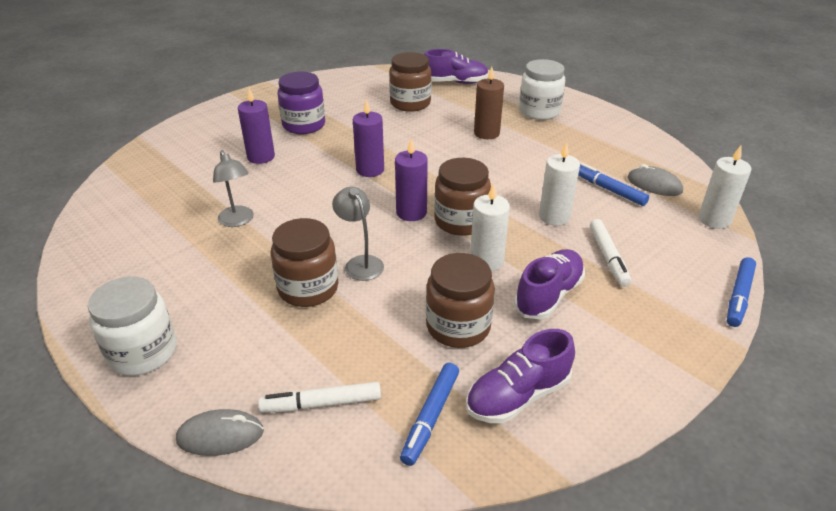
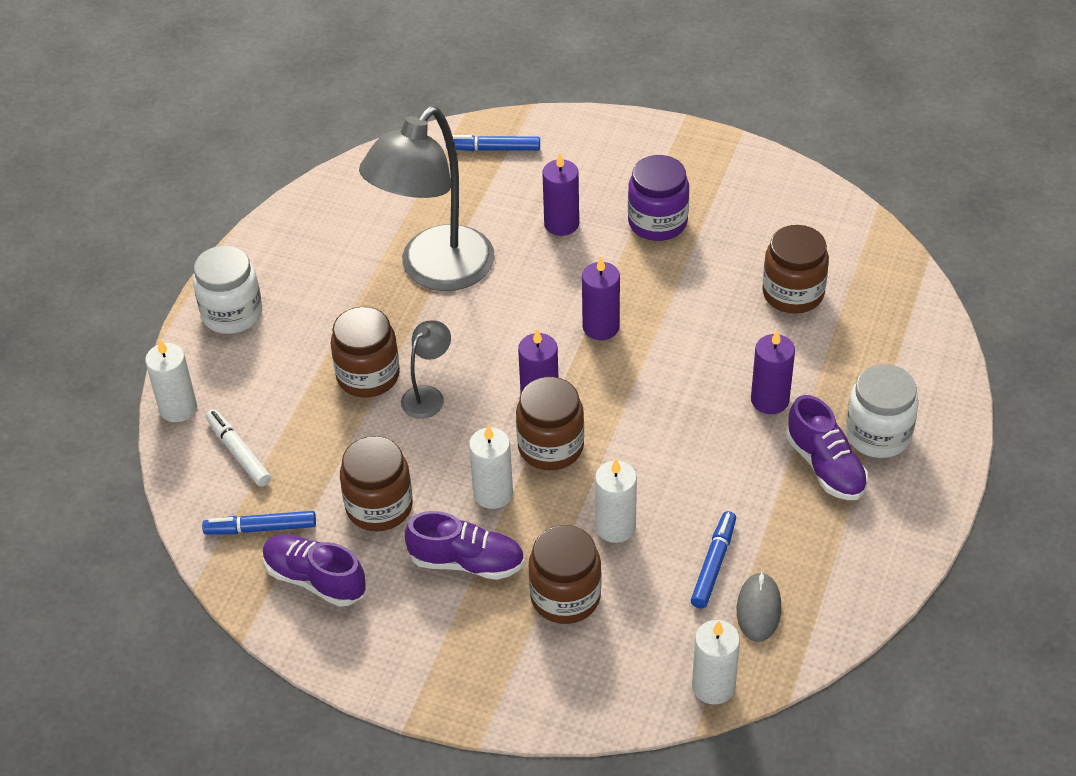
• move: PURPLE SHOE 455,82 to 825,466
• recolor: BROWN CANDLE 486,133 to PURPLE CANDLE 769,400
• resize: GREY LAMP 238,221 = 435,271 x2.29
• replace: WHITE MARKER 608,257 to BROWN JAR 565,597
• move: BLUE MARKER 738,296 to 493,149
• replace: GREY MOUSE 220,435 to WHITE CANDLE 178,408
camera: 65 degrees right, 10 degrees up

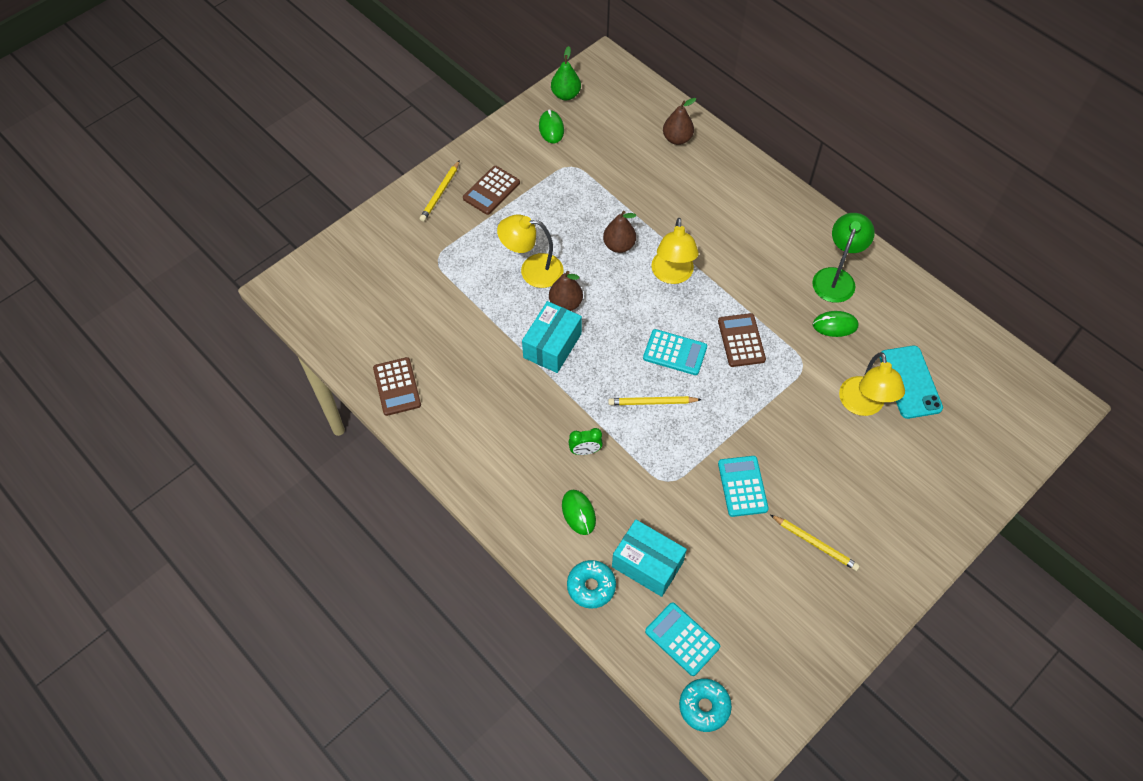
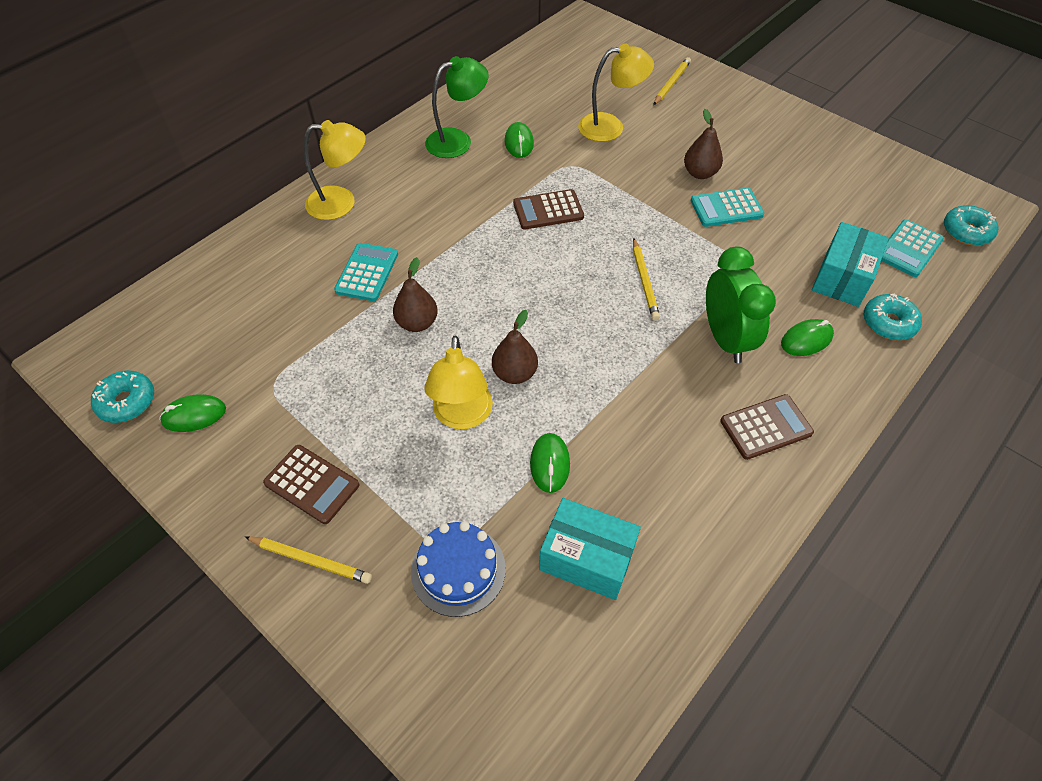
• replace: GREEN PEAR 566,95 to TURQUOISE DONUT 127,402
• move: BROWN PEAR 677,139 to 700,173
• rotate: GREEN LAMP 836,277 = 458,140 135 degrees clockwise
• move: YELLOW LAMP 672,275 to 341,203
• move: TURQUOISE BOX 552,345 to 587,558
• move: TURQUOISE CALCULATOR 675,352 to 367,272
• delete: TURQUOISE PHONE 910,382
• move: BROWN CALCULATOR 397,387 to 766,427
• resize: GREEN CLOCK 585,451 = 725,339 x2.05
• move: YELLOW PENCIL 815,543 to 671,83
• insert: GREEN MOUSE 550,464
• insert: BLUE CAKE 458,570
camera: 95 degrees left, 5 degrees down

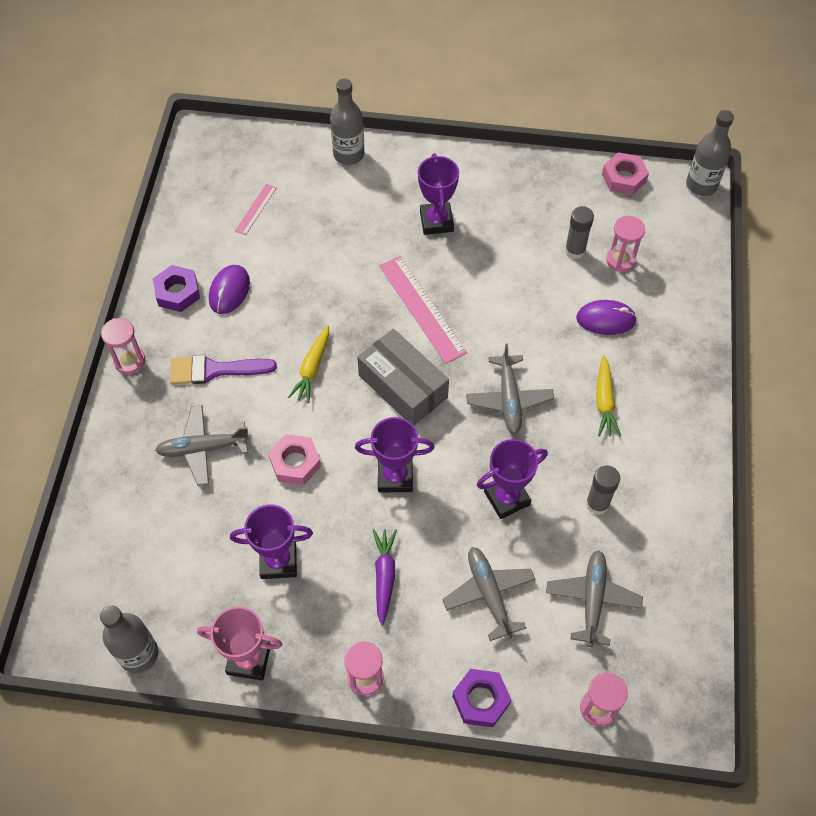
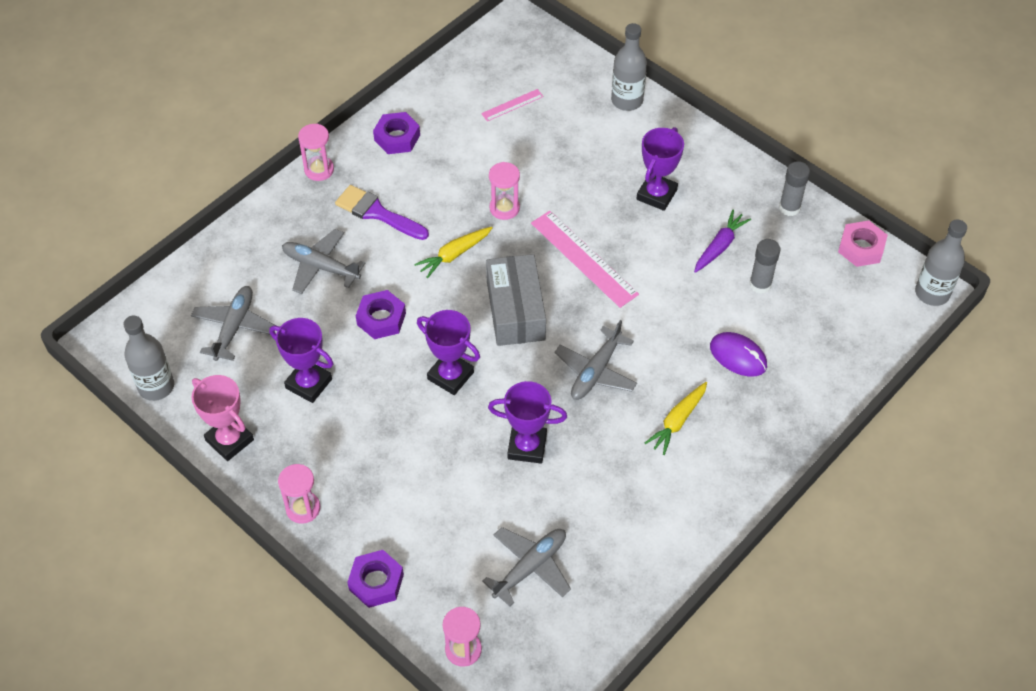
• move: PINK HOURGLASS 620,260 to 504,208
• rotate: PINK RULER 422,308 = 584,258 45 degrees counterclockwise
• delete: PURPLE MOUSE 229,291
• recolor: PINK NUT 295,463 to PURPLE NUT 381,319
• move: GREY GLUE STICK 597,504 to 789,207
• move: PURPLE CARROT 384,577 to 719,246
• move: GREY PLANE 489,594 to 234,327
camera: 35 degrees right, 5 degrees down

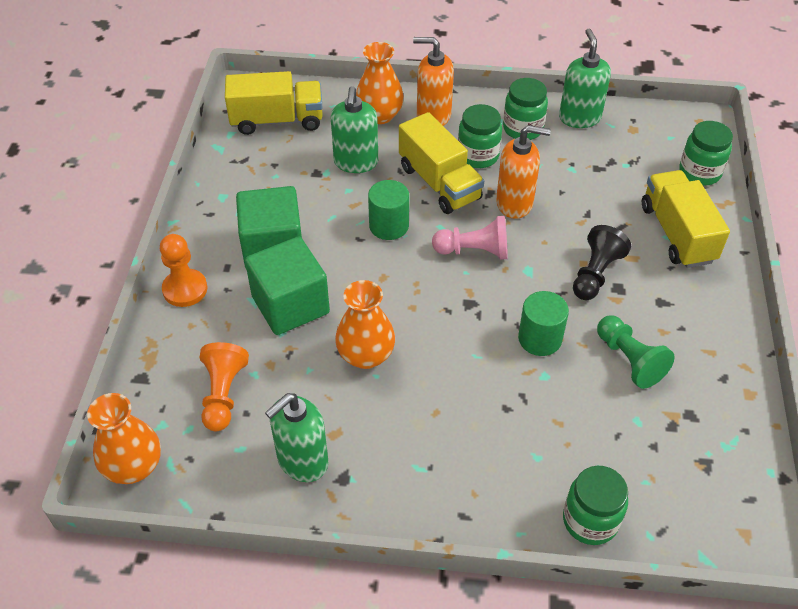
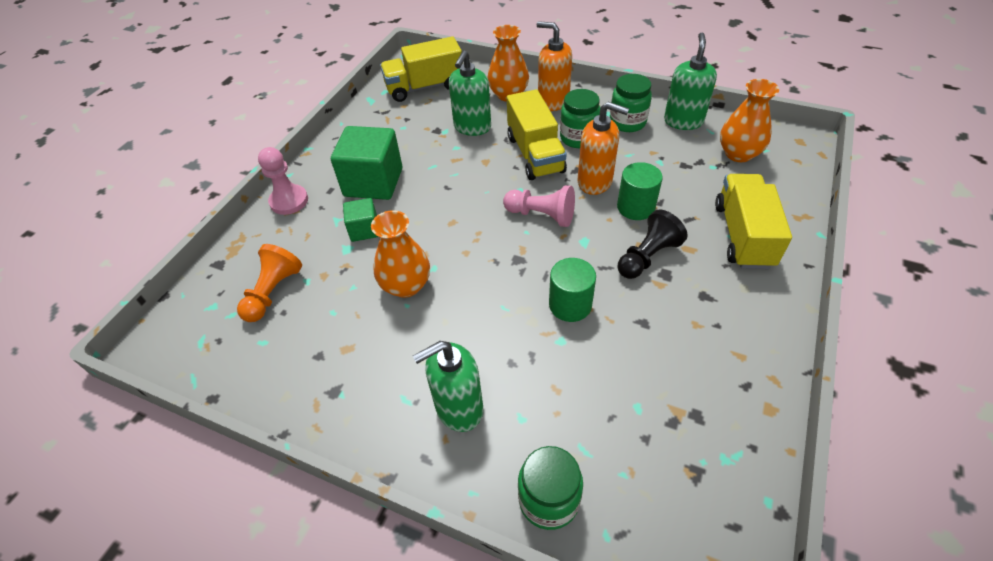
• rotate: YELLOW TRUCK 277,120 = 425,87 150 degrees clockwise
• delete: GREEN JAR 699,172
• move: GREEN CYLINDER 389,226 to 635,207
• recolor: ORANGE PAWN 185,289 to PINK PAWN 289,201
• resize: GREEN CUBE 290,305 = 364,230 x0.53
• delete: GREEN PAWN 629,360
• move: ORANGE VASE 134,467 to 738,154
• move: GREEN SOAP DISPENSER 302,461 to 458,408
camera: 20 degrees right, 0 degrees up

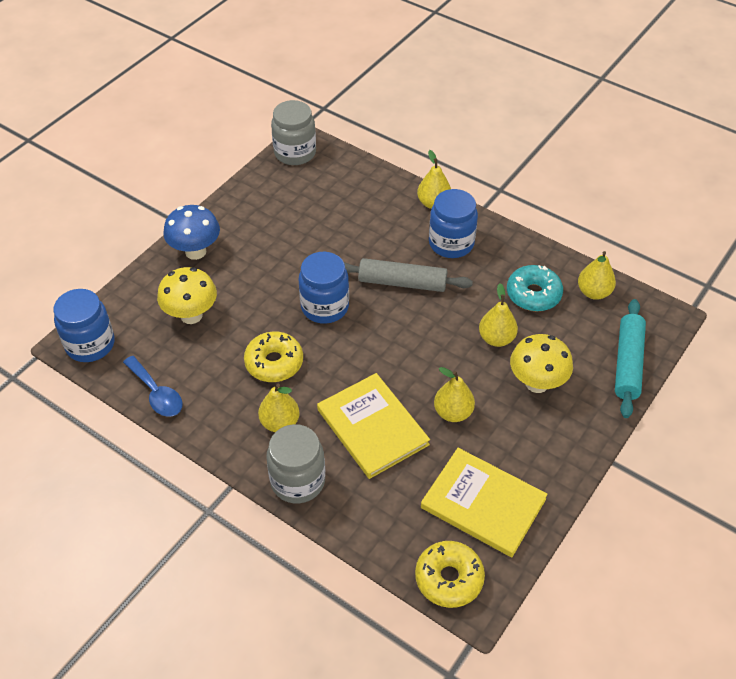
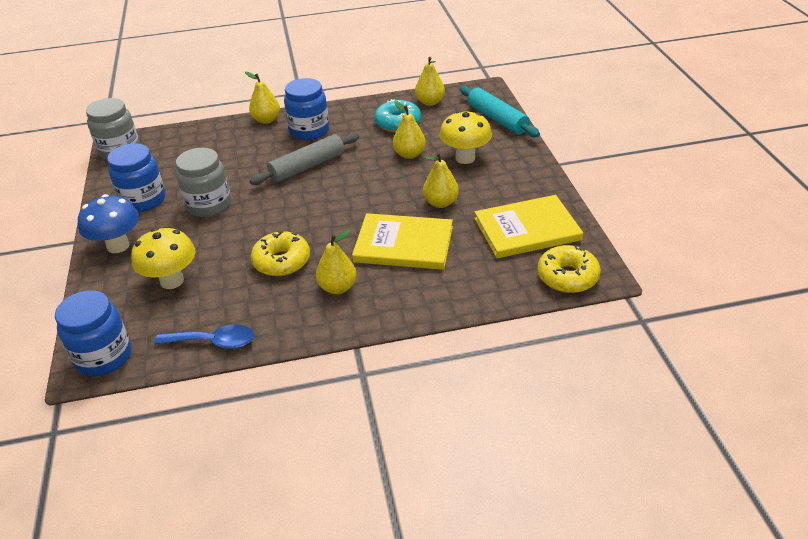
• move: BLUE JAR 325,307 to 143,200
• move: GREY JAR 298,481 to 209,205
camera: 45 degrees left, 10 degrees down

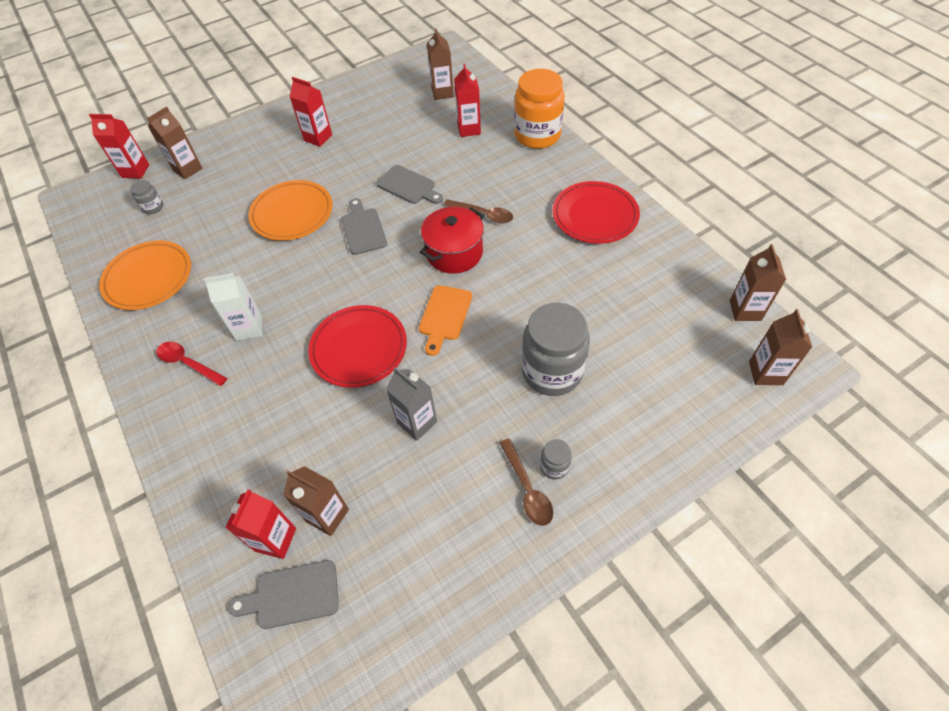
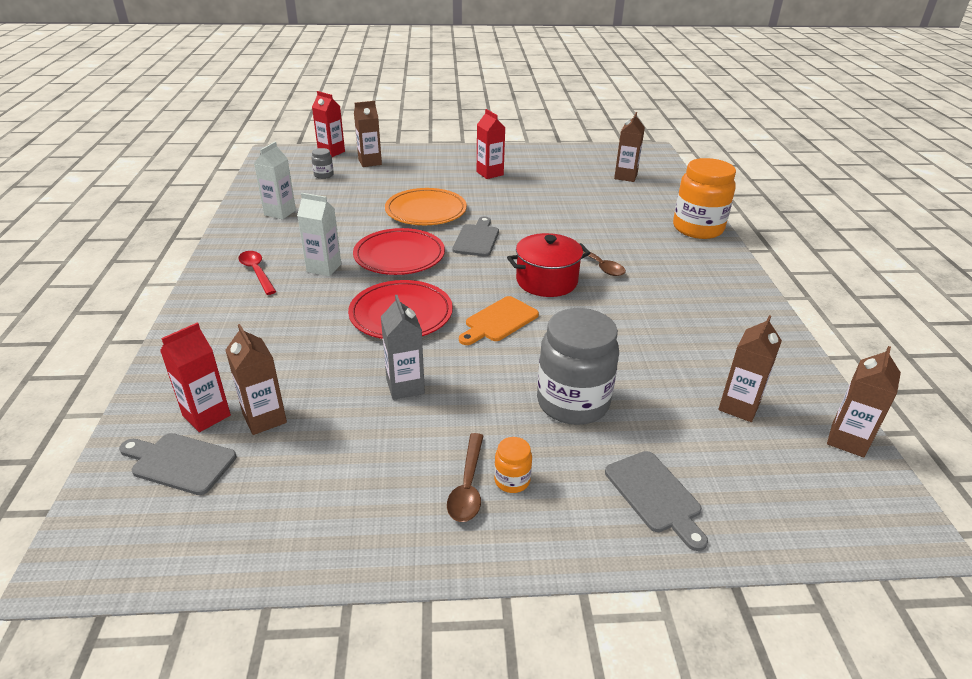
• delete: RED CARTON 469,129
• move: GREY CUTTING BOARD 408,186 to 655,495
• move: RED PLATE 595,215 to 399,256
• replace: ORANGE PLATE 148,278 to WHITE CARTON 280,213
• move: BROWN CARTON 765,373 to 739,407
• recolor: GREY JAR 554,466 to ORANGE JAR 512,480
camera: 25 degrees right, 20 degrees down

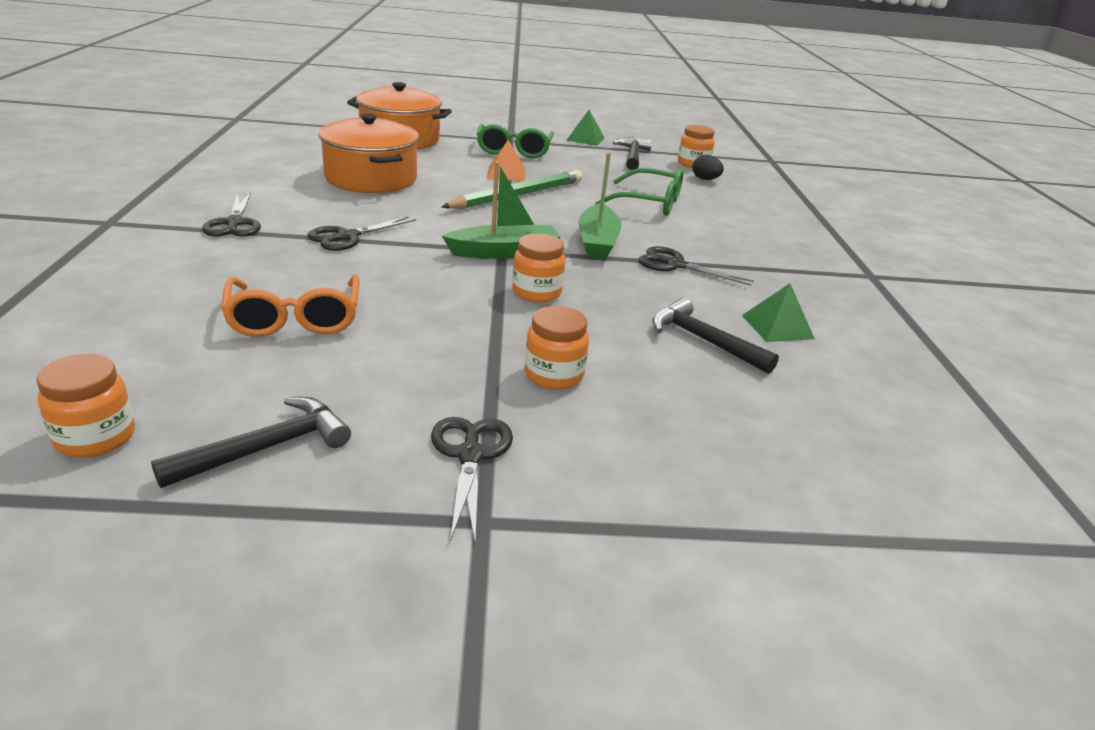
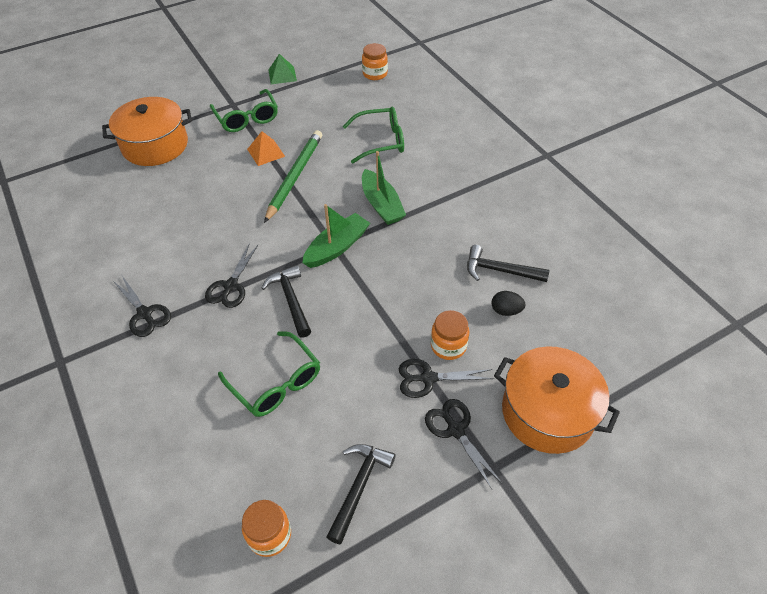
• move: ORANGE POT 371,178 to 547,412
• move: BLACK HAMMER 633,156 to 291,300
• move: BLACK EGG 705,179 to 506,311
• delete: ORANGE JAR 536,292
• move: BLACK SCISSORS 675,265 to 428,378
• recolor: ORANGE GLASSES 295,318 to GREEN GLASSES 276,382
• delete: GREEN PYRAMID 777,327
camera: 25 degrees left, 20 degrees up

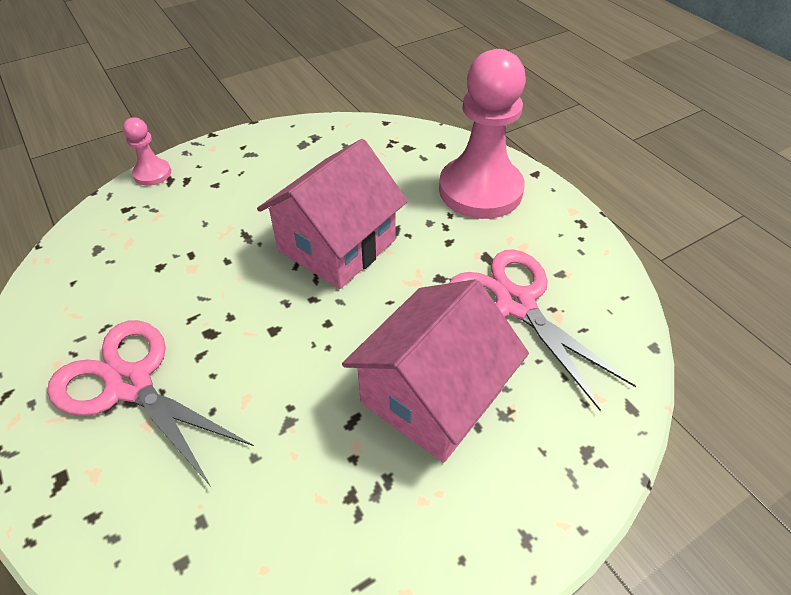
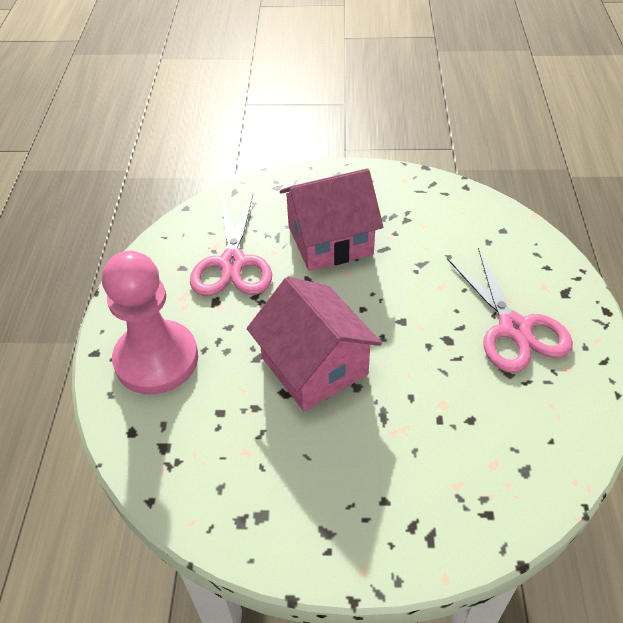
• delete: PINK PAWN 152,174
• rotate: PINK HOUSE 337,245 = 314,366 75 degrees clockwise
camera: 145 degrees left, 0 degrees up

